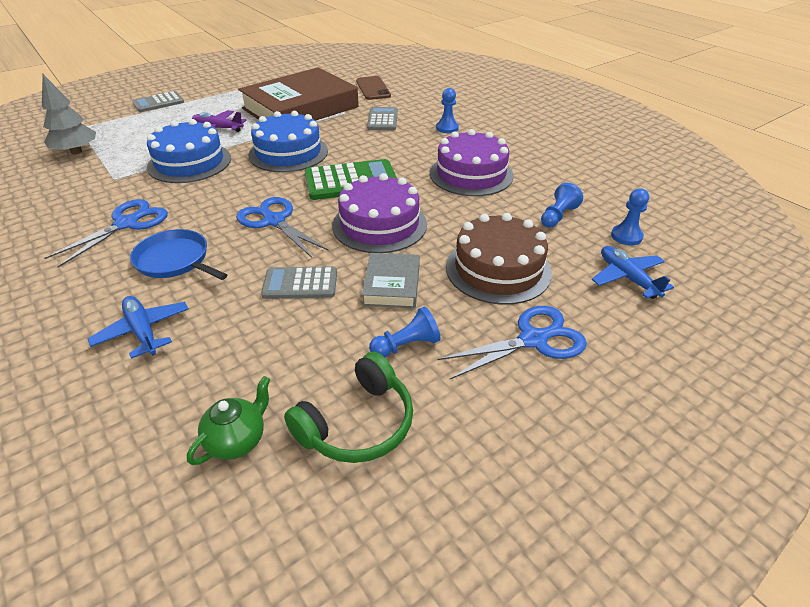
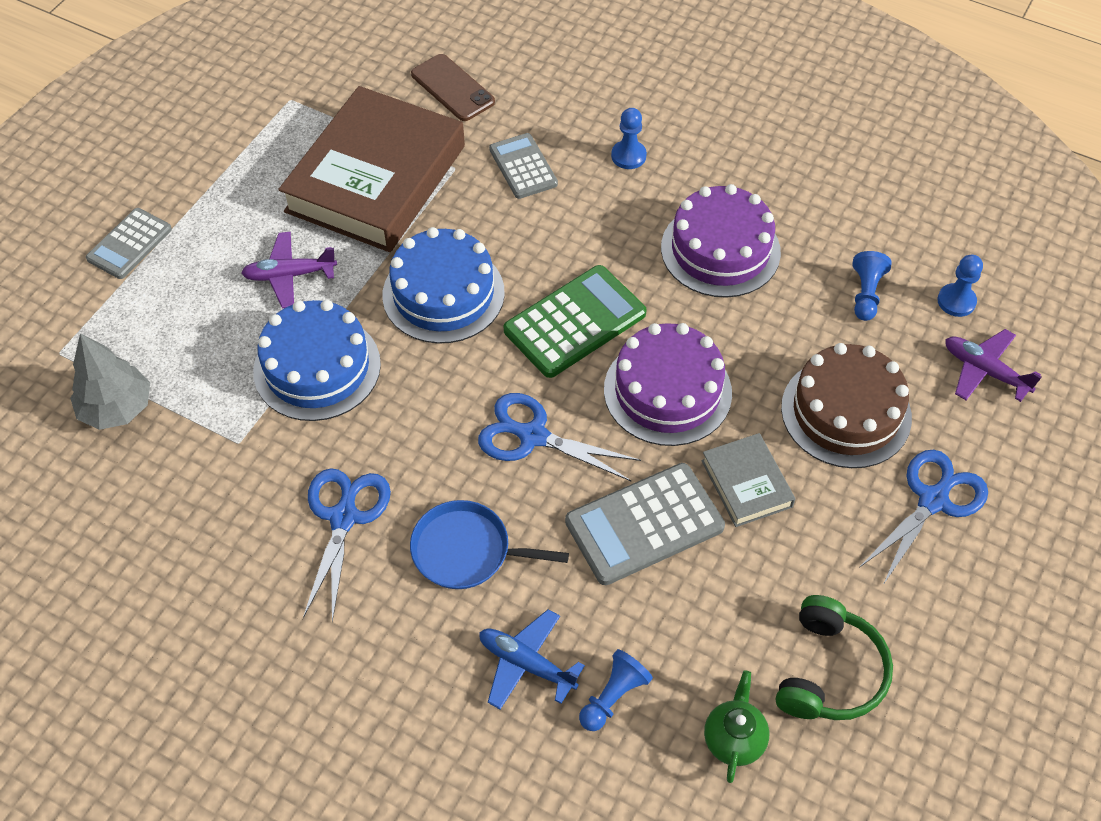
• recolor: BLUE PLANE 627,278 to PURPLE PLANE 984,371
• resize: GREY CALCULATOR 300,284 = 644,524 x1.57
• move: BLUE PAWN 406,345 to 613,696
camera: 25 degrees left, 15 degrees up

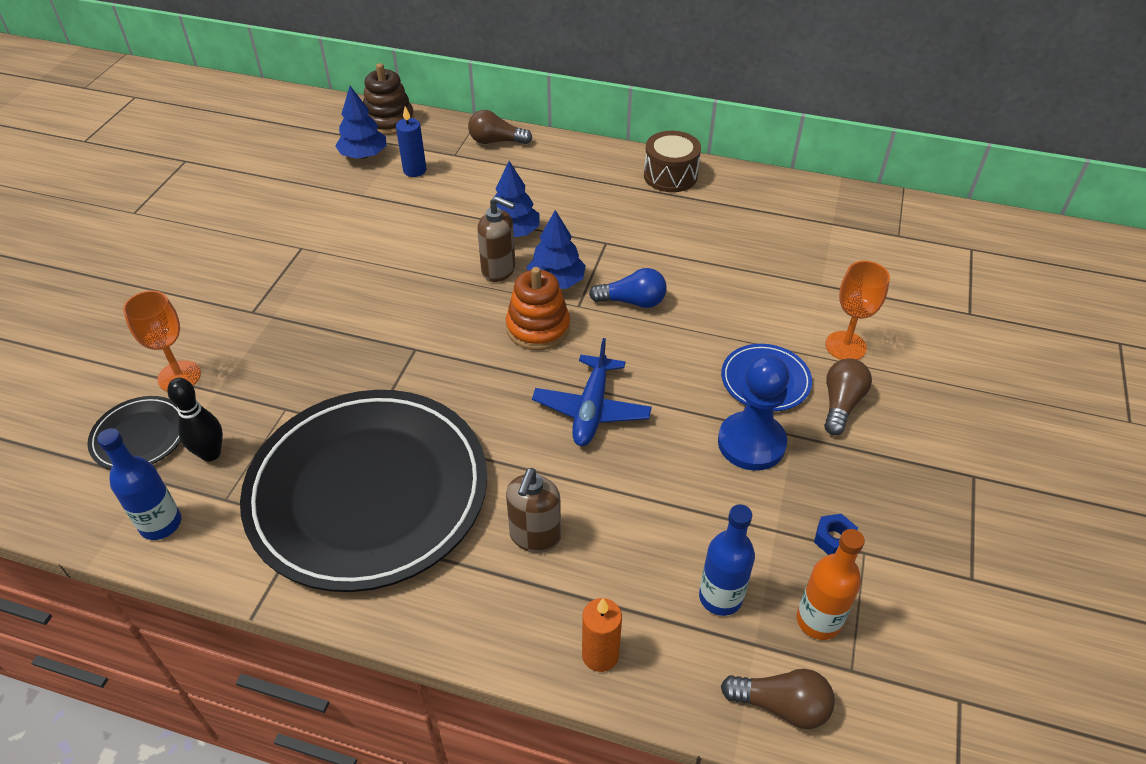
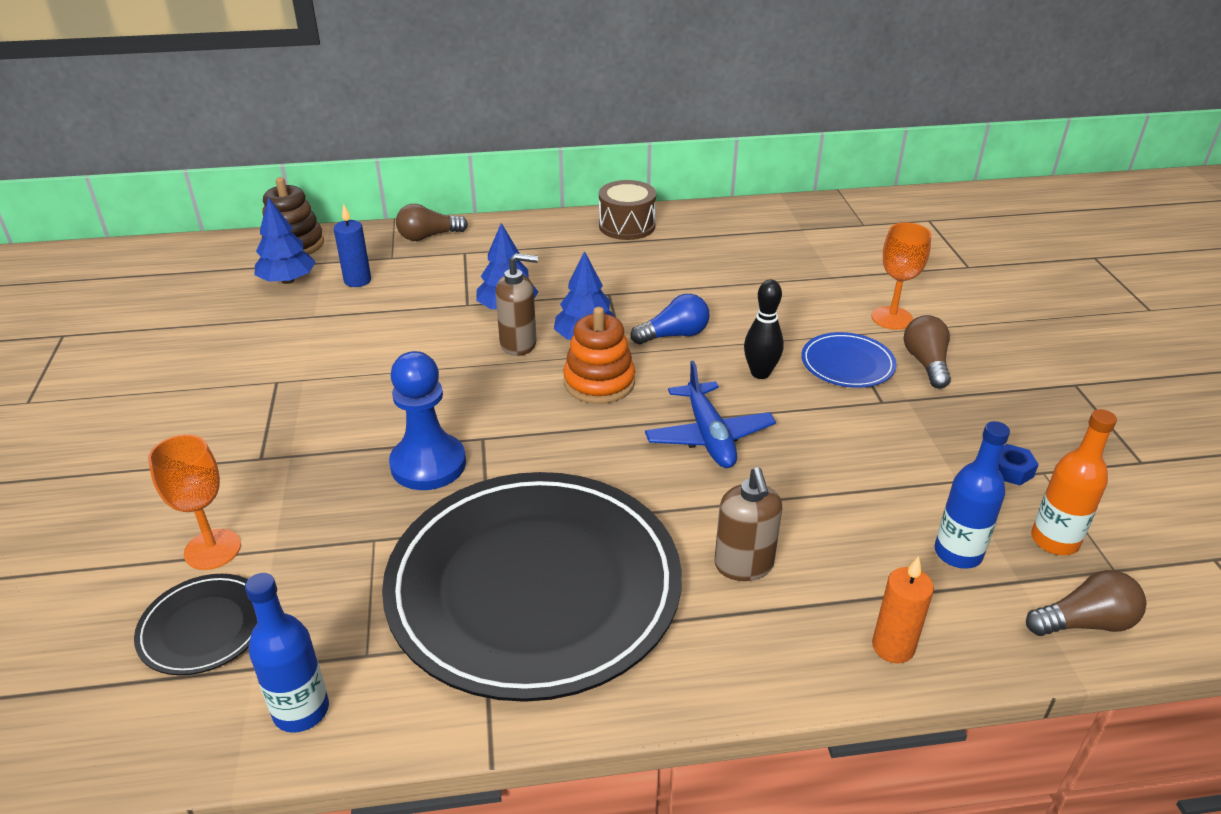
• move: BLUE PAWN 751,443 to 428,464
• move: BLACK BOWLING PIN 210,453 to 760,373
camera: 25 degrees left, 10 degrees down

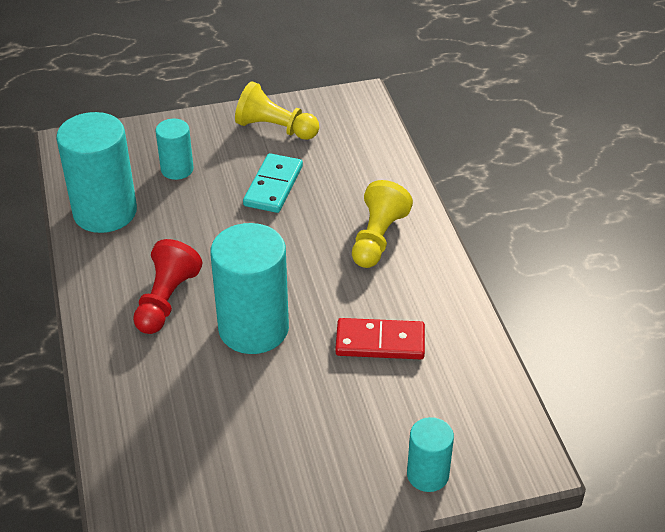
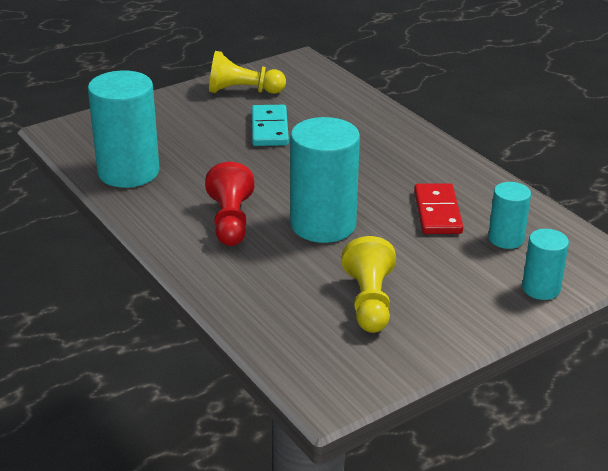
• move: TURQUOISE CYLINDER 177,169 to 506,239
• move: YELLOW PAWN 377,238 to 369,302
• rotate: RED DOMINO 380,342 = 437,212 75 degrees counterclockwise
camera: 20 degrees left, 10 degrees down

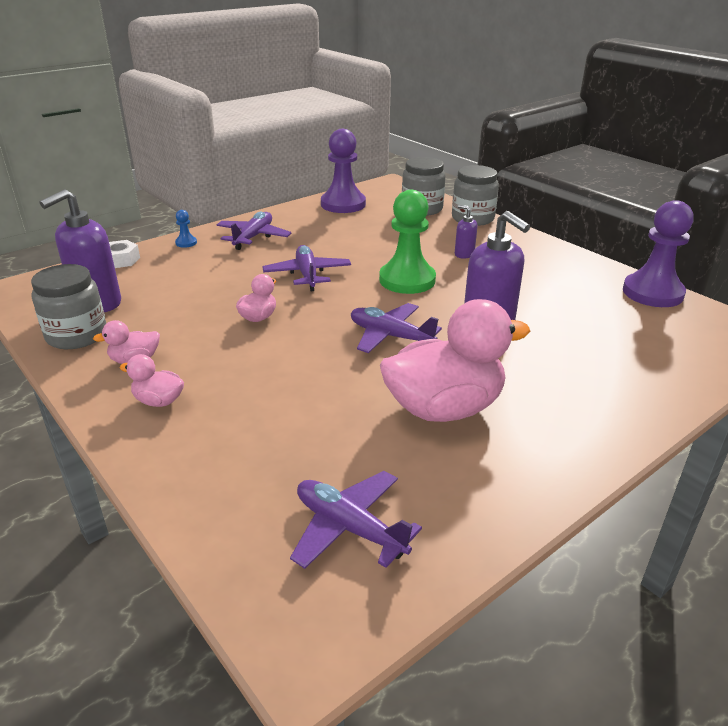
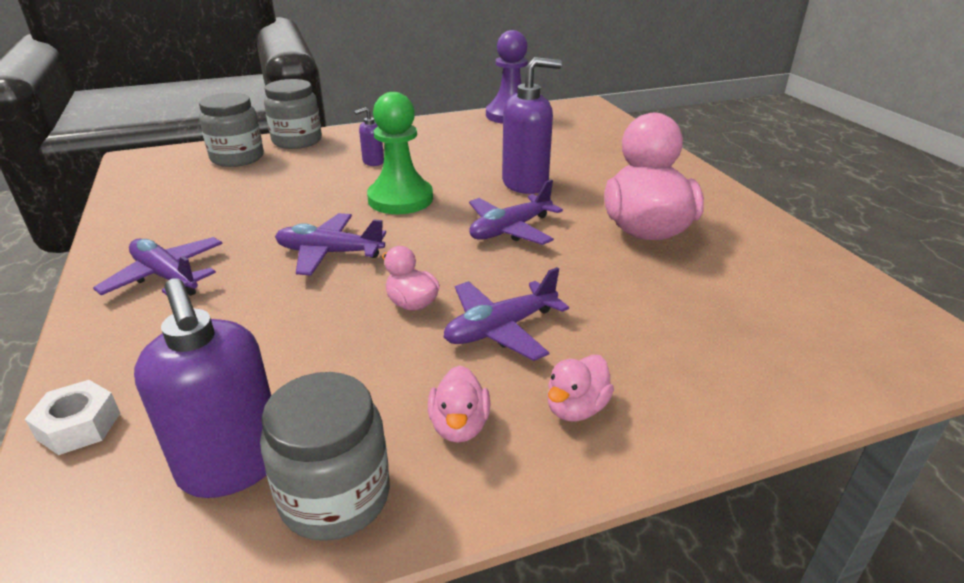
• delete: PURPLE PAWN 343,204
• delete: BLUE PAWN 186,243
• move: PURPLE PLANE 349,528 to 500,329
camera: 70 degrees left, 0 degrees up

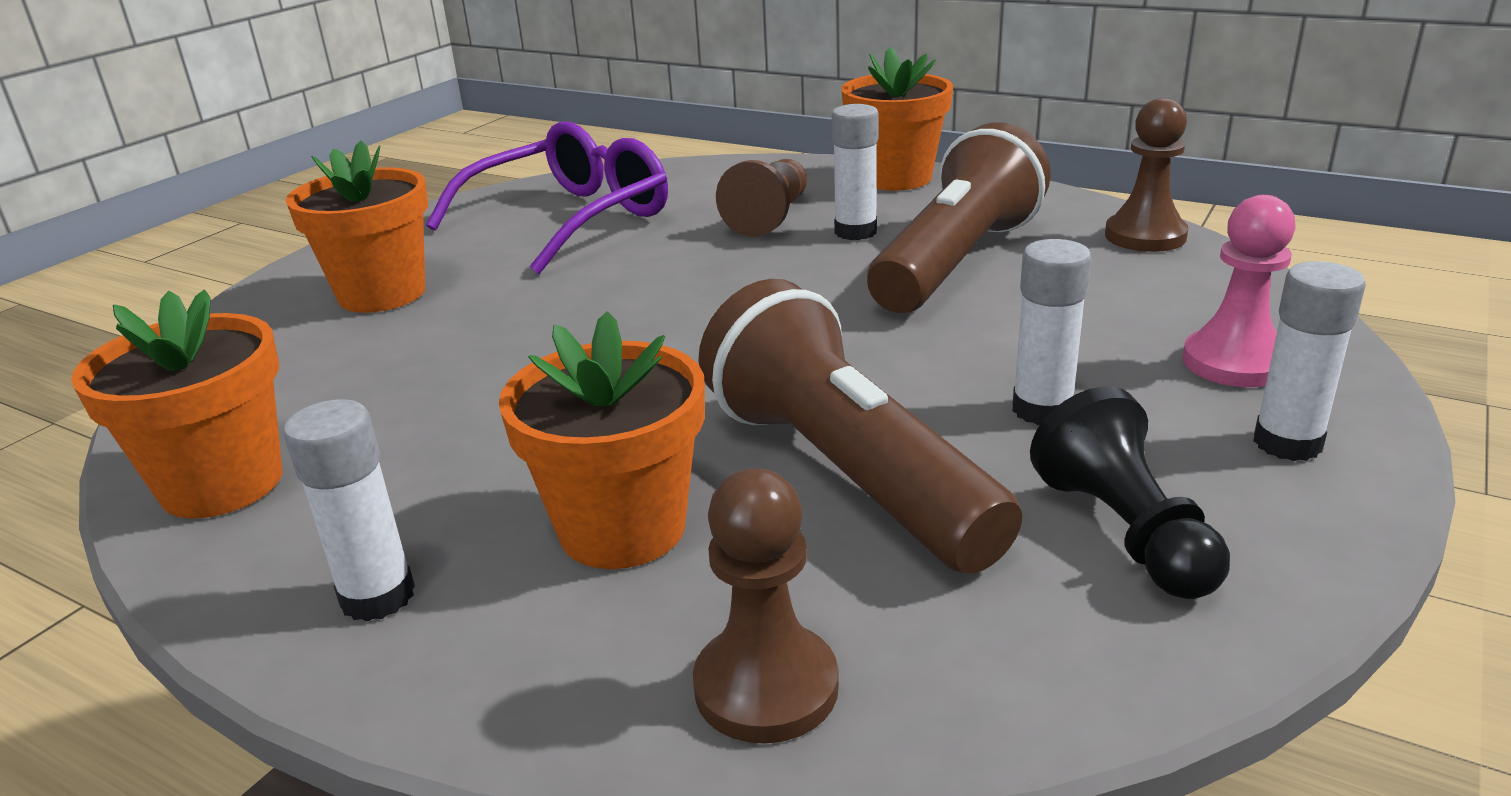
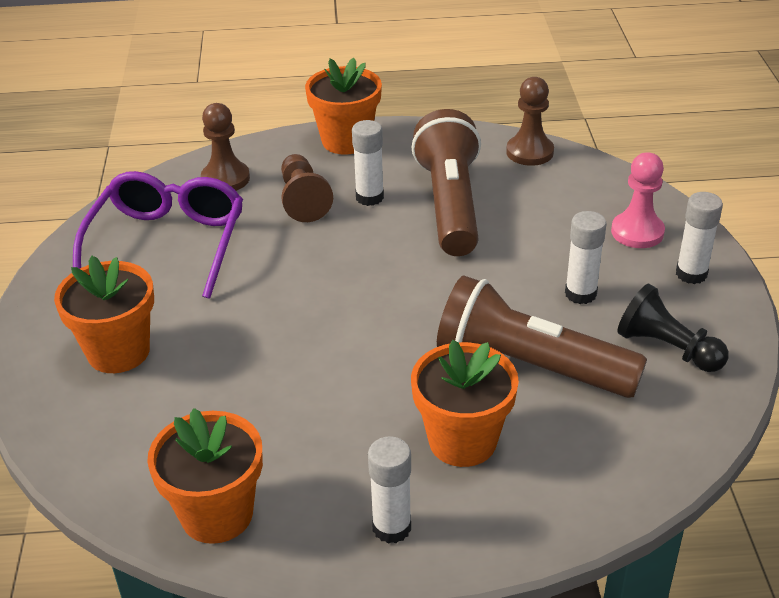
• move: BROWN PAWN 766,687 to 225,179
camera: 35 degrees left, 10 degrees up

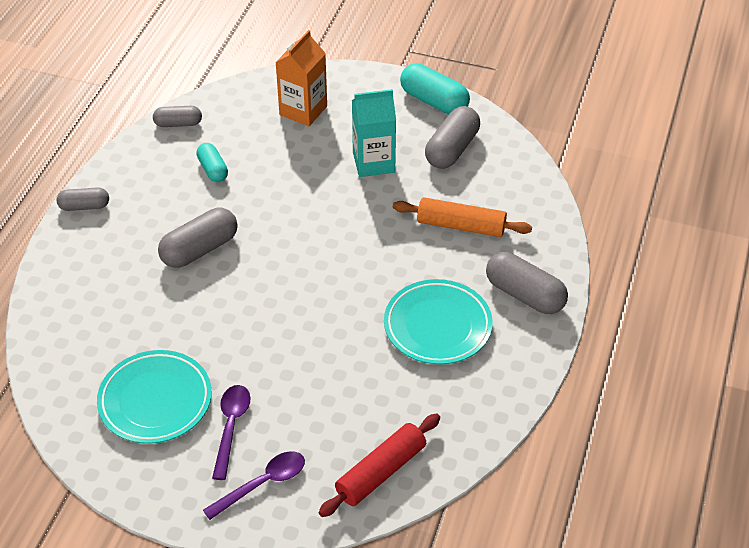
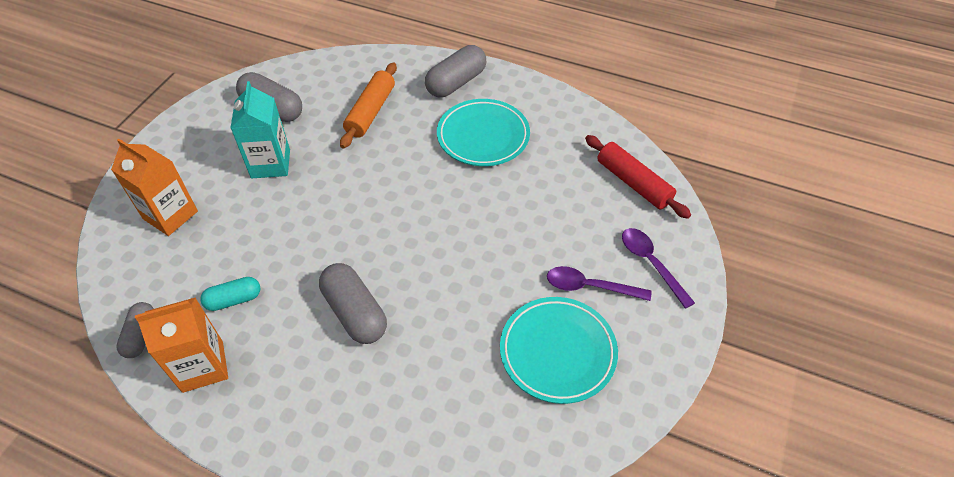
• delete: TURQUOISE CAPSULE 434,101
• delete: GREY CAPSULE 84,206
• insert: ORANGE CARTON 203,366
camera: 85 degrees left, 5 degrees up

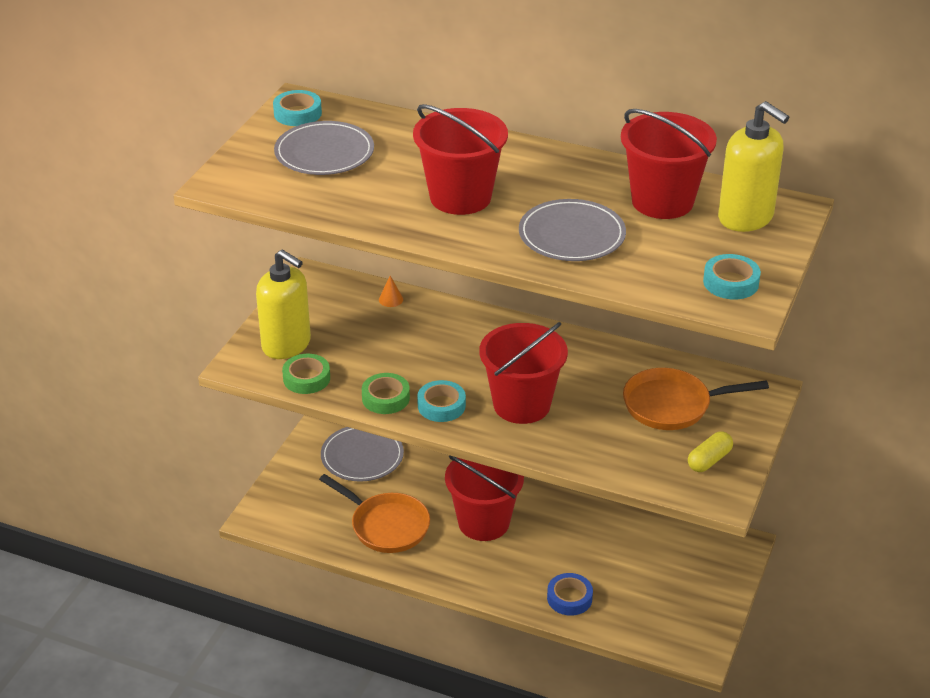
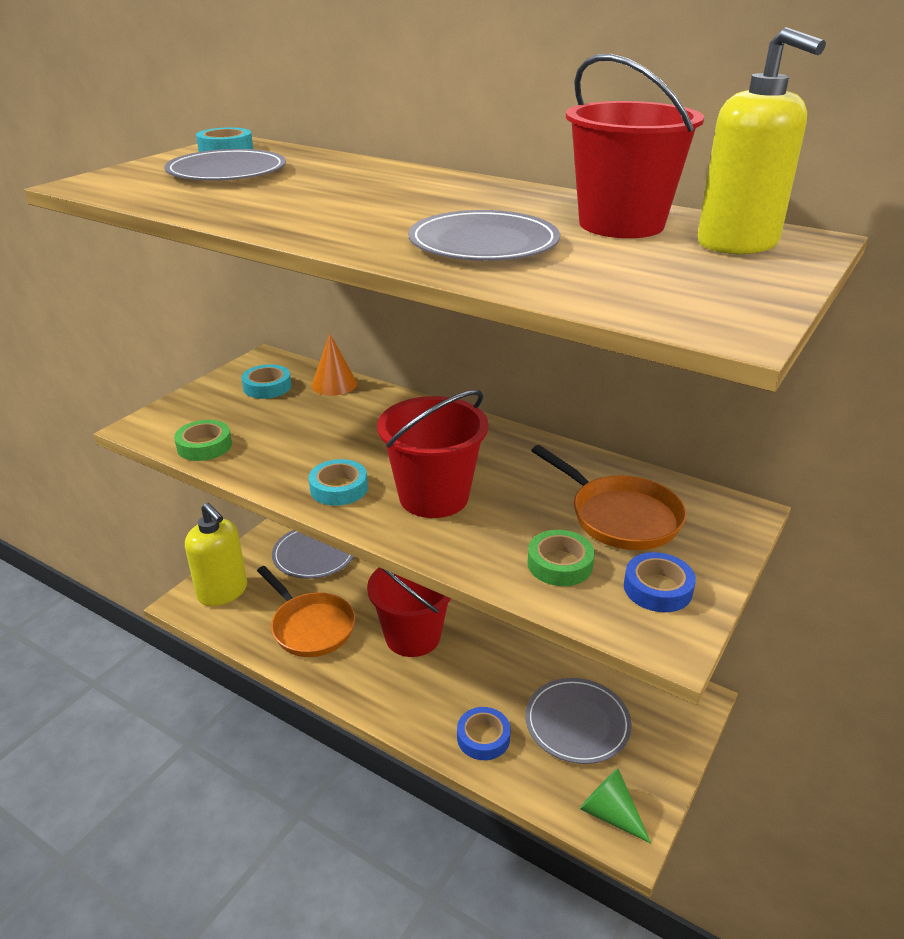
• delete: RED BUCKET 460,197
• move: YELLOW SOAP DISPENSER 286,345 to 223,592
• move: TURQUOISE TAPE 731,282 to 267,387
• resize: ORANGE CONE 391,299 = 334,384 x1.73
• rotate: ORANGE PAN 672,405 = 619,517 135 degrees counterclockwise
• move: GREEN TAPE 385,398 to 560,564
• replace: YELLOW CAPSULE 709,460 to BLUE TAPE 657,588
• insert: GREY PLATE 577,723
• insert: GREEN CONE 609,813
camera: 10 degrees right, 5 degrees down

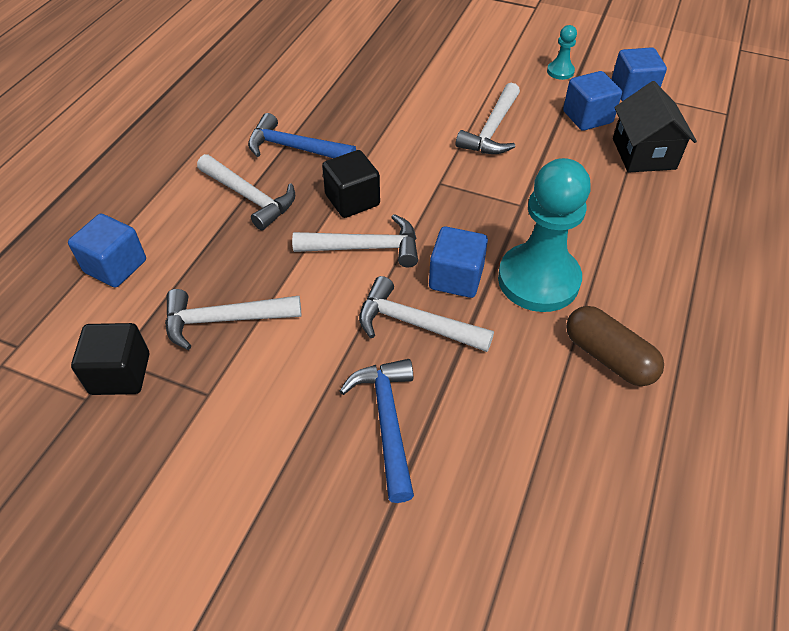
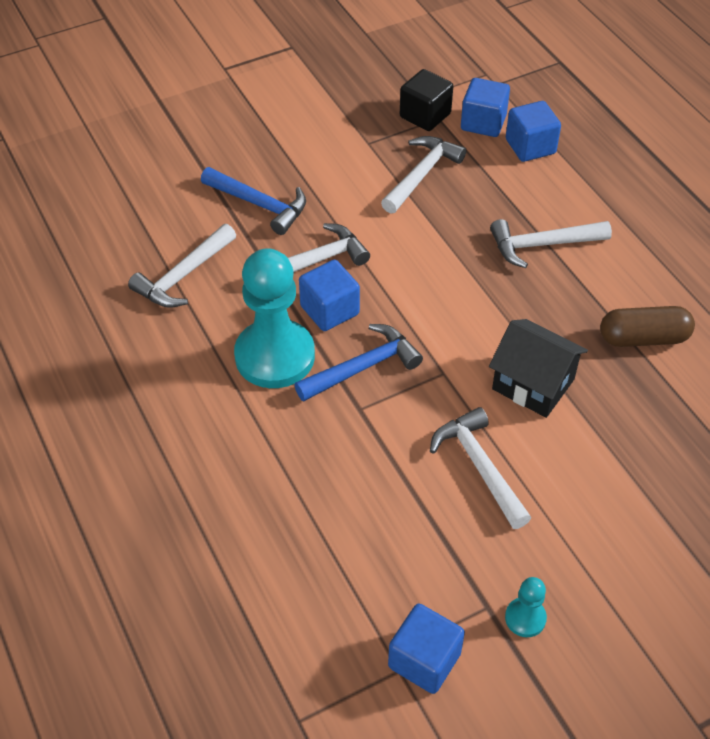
• move: BLUE CUBE 587,117 to 483,123
• move: BLACK HOUSE 643,153 to 533,384
• move: BLUE HAMMER 294,148 to 363,367
• delete: BLACK CUBE 352,200
• move: WHITE HAMMER 365,247 to 183,276
• move: BROWN CAPSULE 608,357 to 643,338
camera: 130 degrees right, 0 degrees up

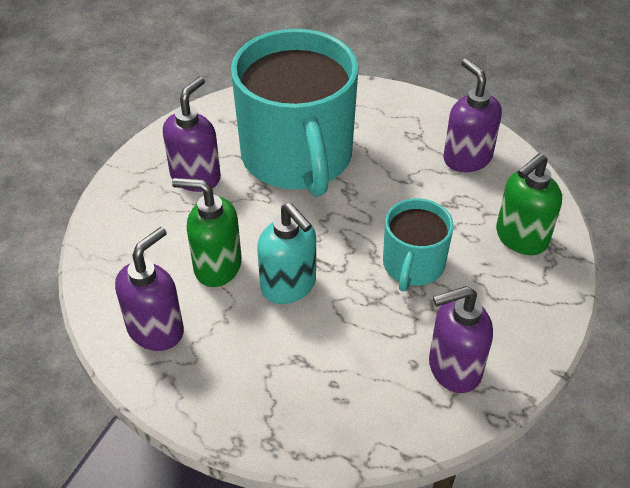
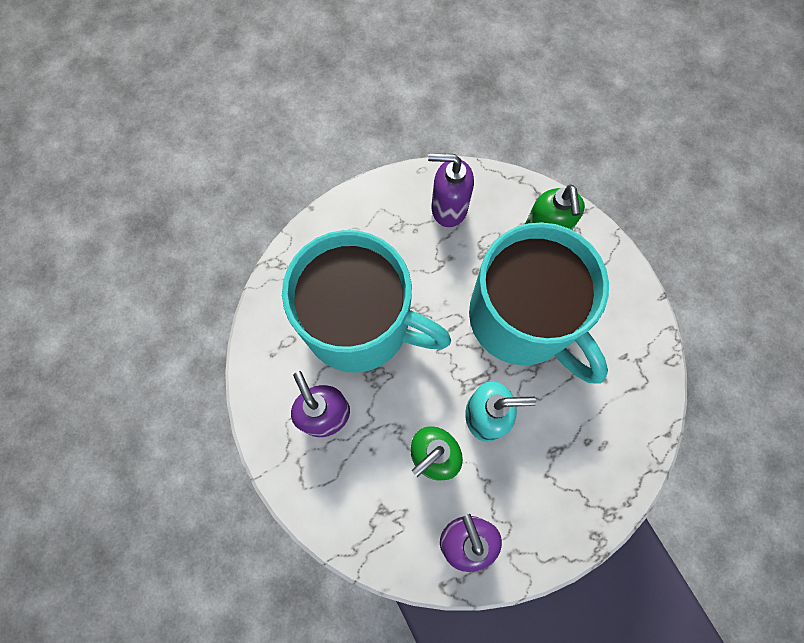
• resize: TURQUOISE MUG 413,265 = 522,319 x2.01
• delete: PURPLE SOAP DISPENSER 453,368
camera: 55 degrees left, 25 degrees up

